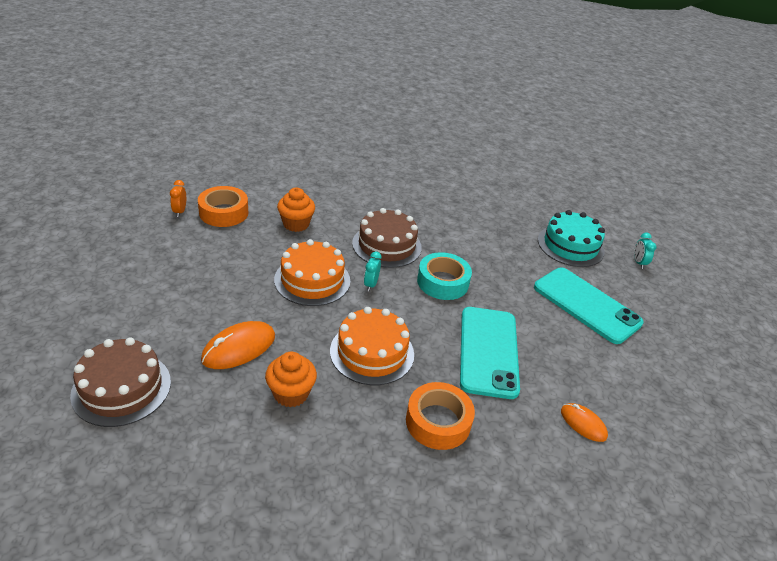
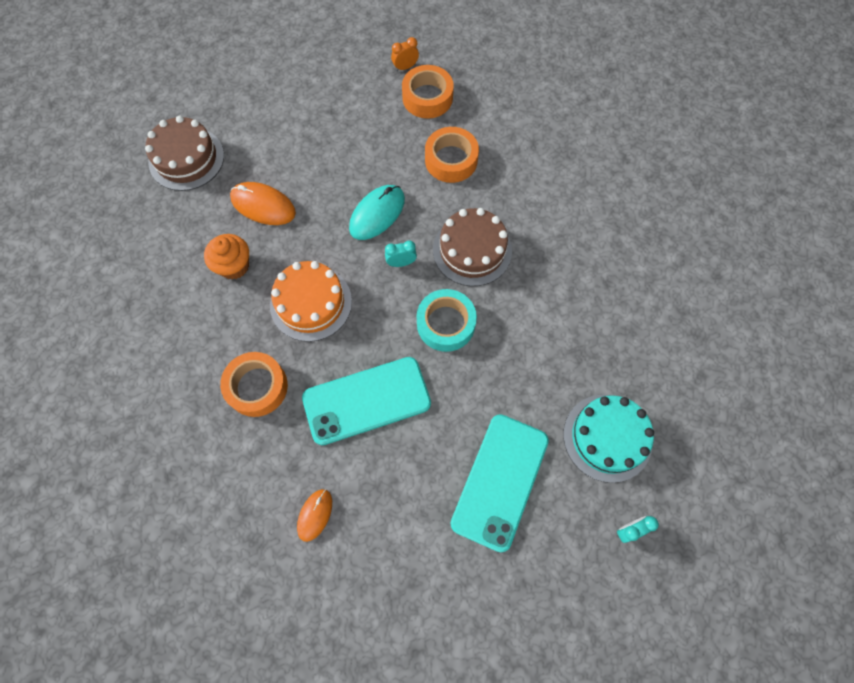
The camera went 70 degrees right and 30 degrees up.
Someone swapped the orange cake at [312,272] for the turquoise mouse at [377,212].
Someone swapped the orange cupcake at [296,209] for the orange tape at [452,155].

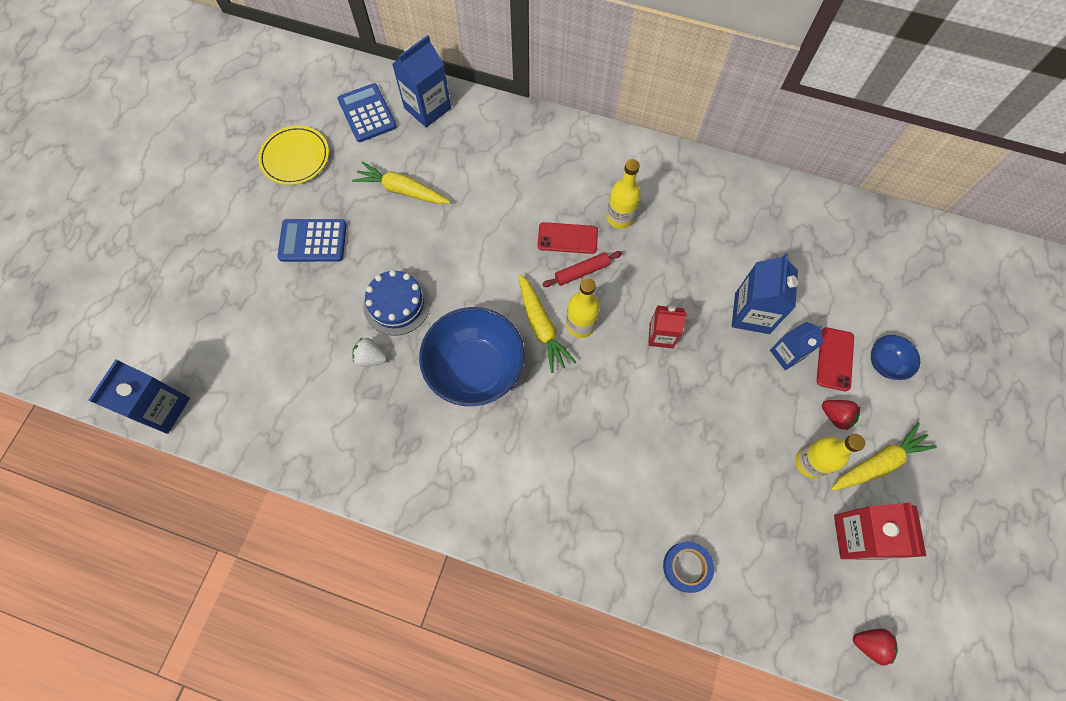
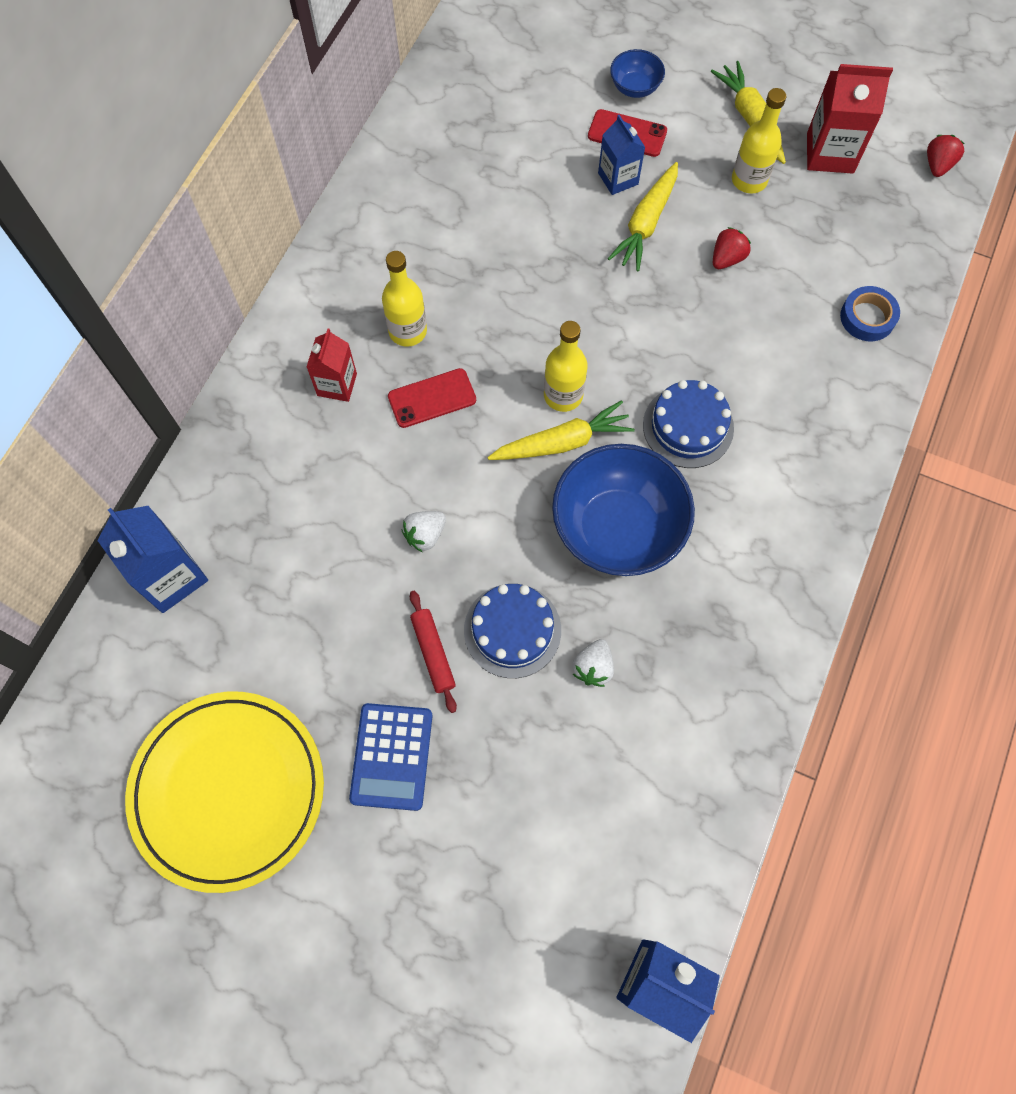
The camera went 85 degrees left and 0 degrees up.
Someone scaled the yellow plate at [293,155] by 1.67.
Someone took away the blue calculator at [367,112].
Someone carried the yellow carrot from [401,182] to [643,216].
Someone rotated the red phone at [568,238] by 60 degrees clockwise.
Someone carried the red rolling pin from [582,269] to [433,652].
Someone carried the red carton from [667,326] to [332,365].
Someone took away the blue carton at [765,293].
Someone carried the red strawberry from [841,415] to [732,248].
Someone put down the white strawberry at [424,531].
Someone put down the blue cake at [688,424].

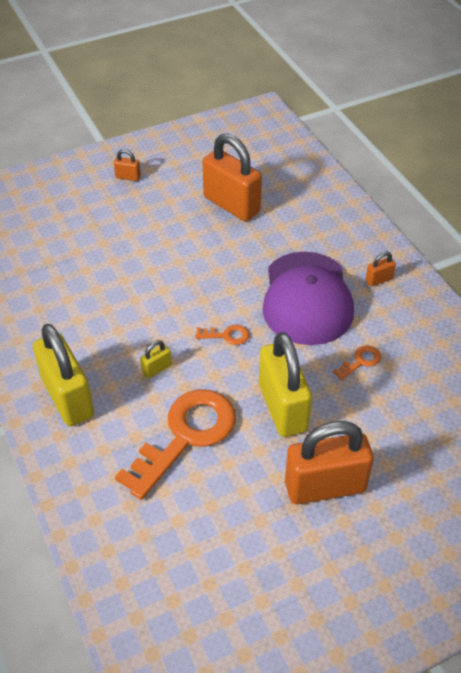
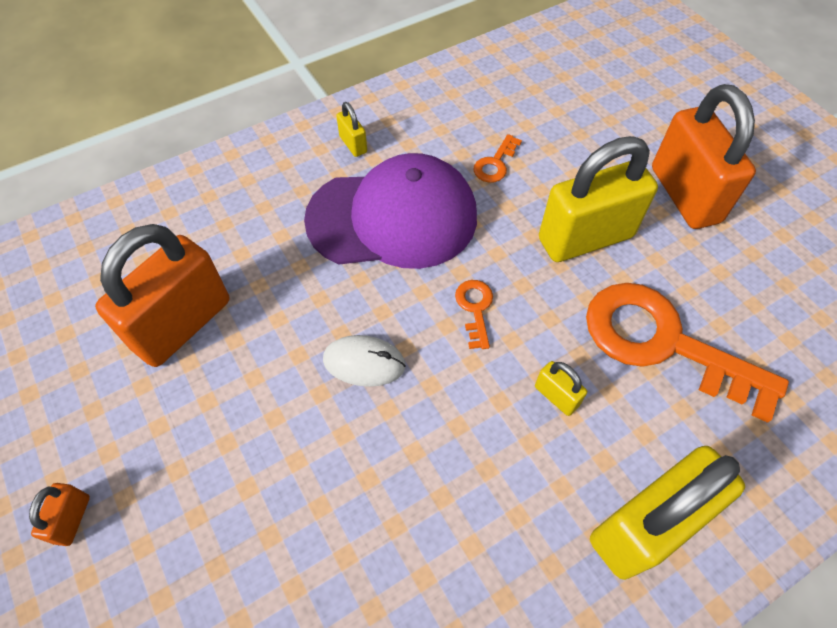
The camera went 95 degrees left and 10 degrees up.
Someone rotated the orange key at [357,363] by 105 degrees counterclockwise.
Someone repainted the orange padlock at [380,269], which became the yellow padlock at [351,129].
Someone put down the white mouse at [364,361].

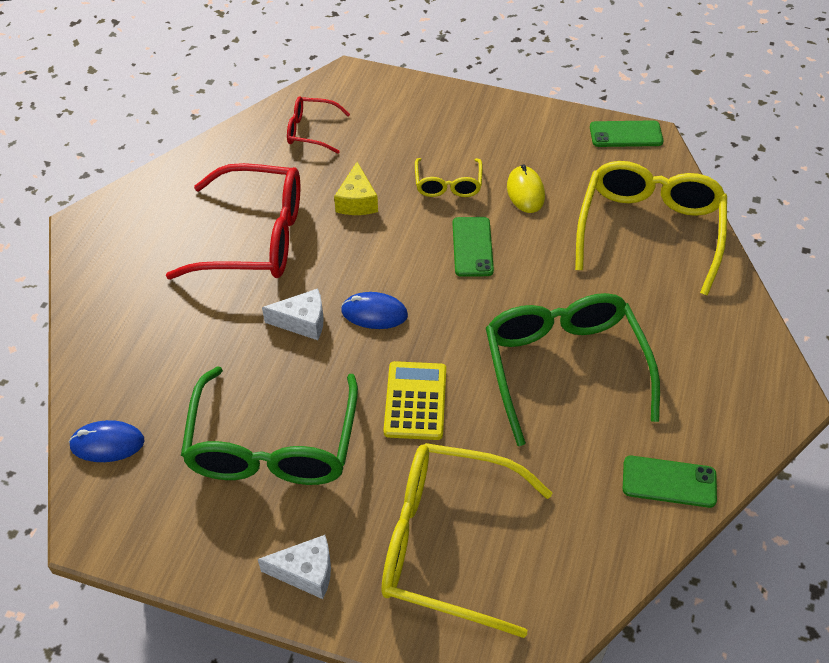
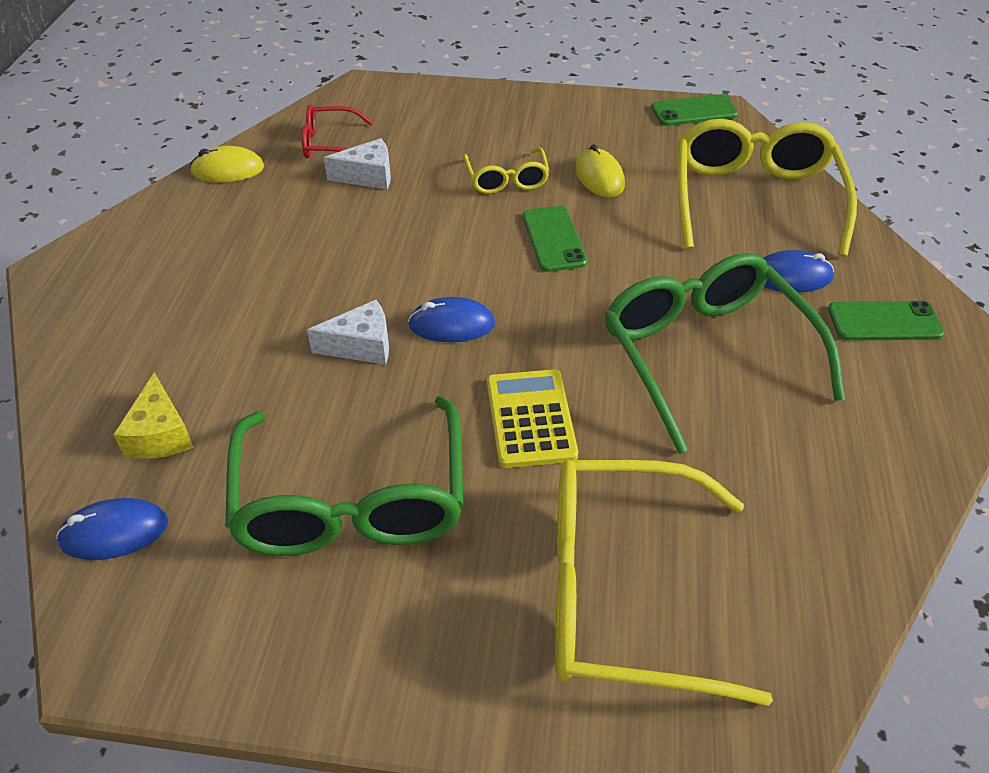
The camera went 10 degrees left and 5 degrees down.
Someone took away the red glasses at [233,221].
Someone carried the white cheese from [294,567] to [357,164].
Someone carried the yellow cheese from [356,188] to [153,415].
Someone carried the green phone from [670,481] to [886,321].
Someone put down the yellow mouse at [227,164].
Someone put down the blue mouse at [798,271].

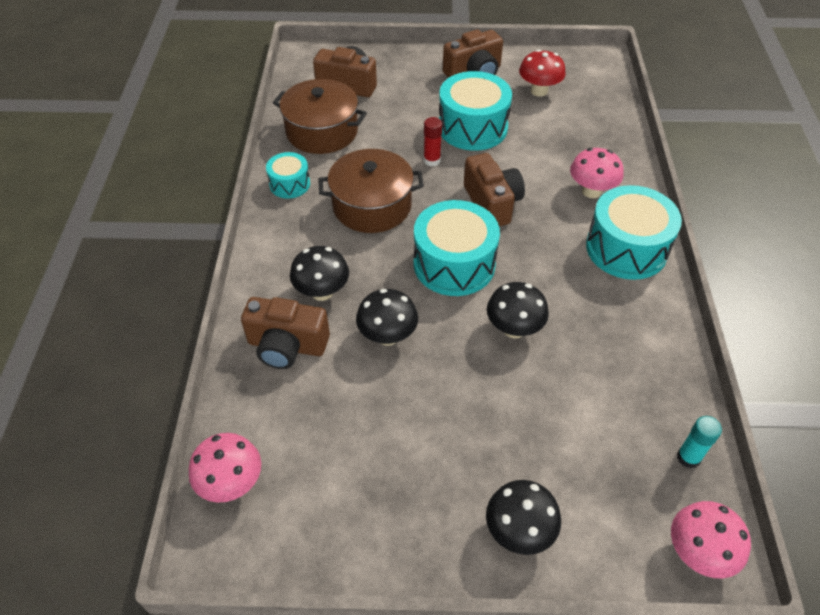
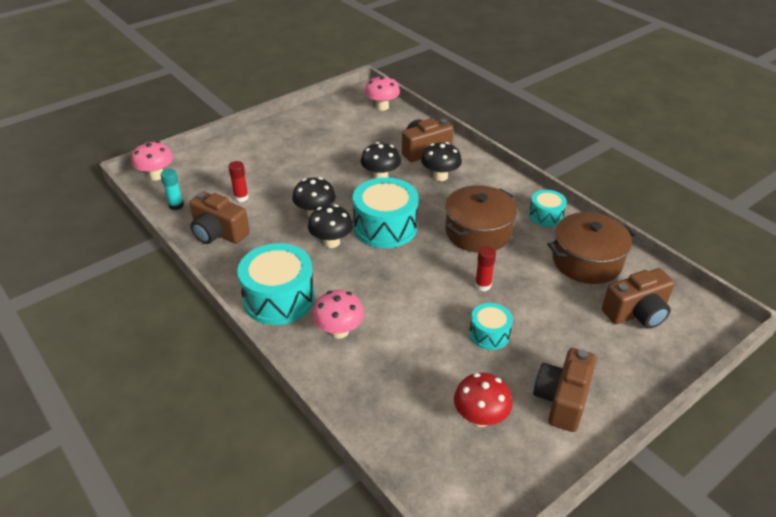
The camera went 140 degrees right and 10 degrees down.
Someone scaled the turquoise drum at [475,111] by 0.54.
Someone carried the brown camera from [494,189] to [219,217].
Someone carried the black mushroom from [523,517] to [330,226].
Someone put down the red glue stick at [238,181].

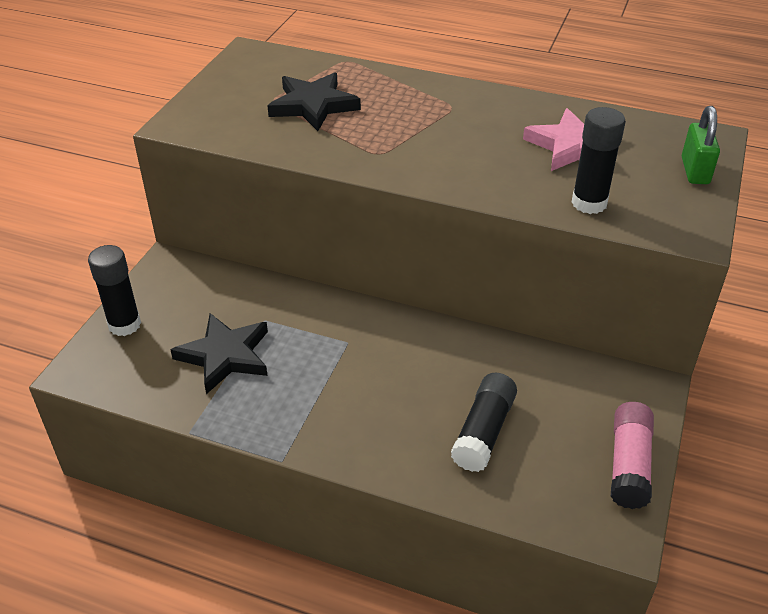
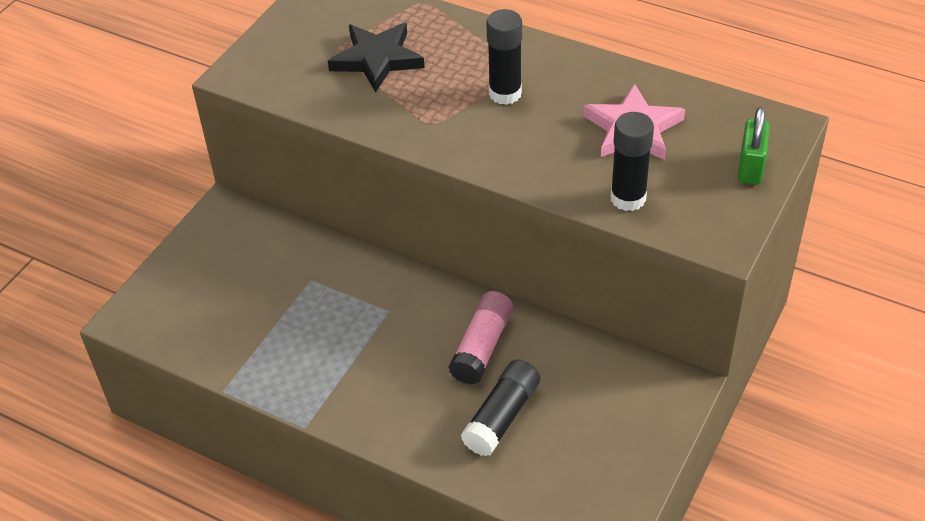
The camera went 10 degrees right and 5 degrees up.
Someone carried the black glue stick from [114,290] to [504,57].
Someone took away the black star at [219,353].
Someone carried the pink glue stick from [632,455] to [480,338].

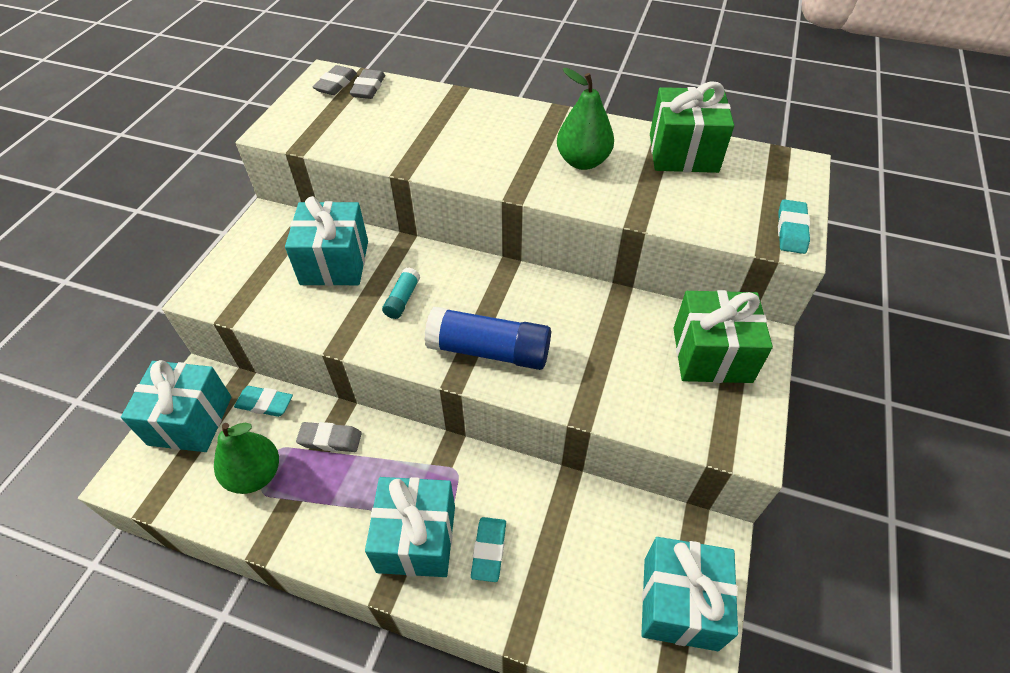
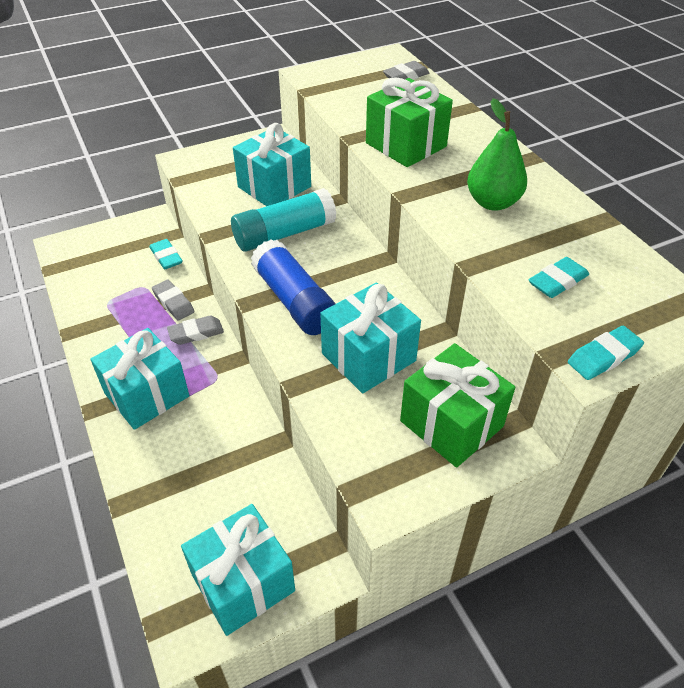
The camera went 45 degrees right and 5 degrees down.
Someone carried the turquoise gift from [176,406] to [370,338].
Someone took away the green pear at [246,458].
Someone carried the grey eraser from [334,80] to [195,330].
Someone scaled the turquoise glue stick at [401,293] by 2.07.
Someone carried the turquoise eraser from [488,549] to [558,277].
Someone carried the green gift from [692,127] to [409,122].

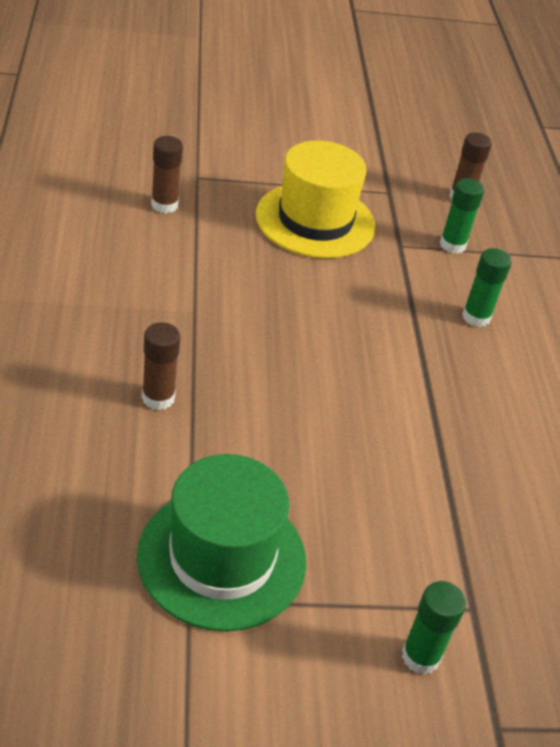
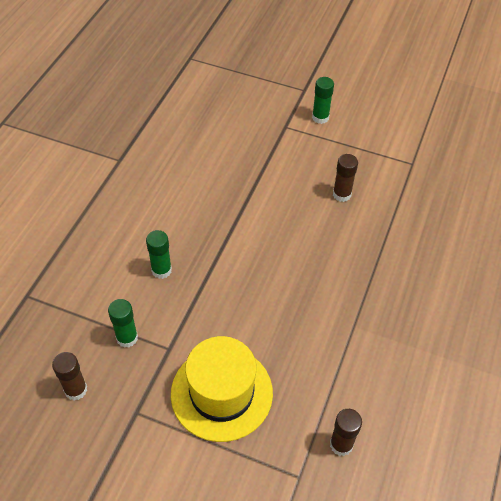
The camera went 150 degrees left and 10 degrees up.
Someone took away the green hat at [221,543].
Someone carried the brown glue stick from [161,366] to [345,178].

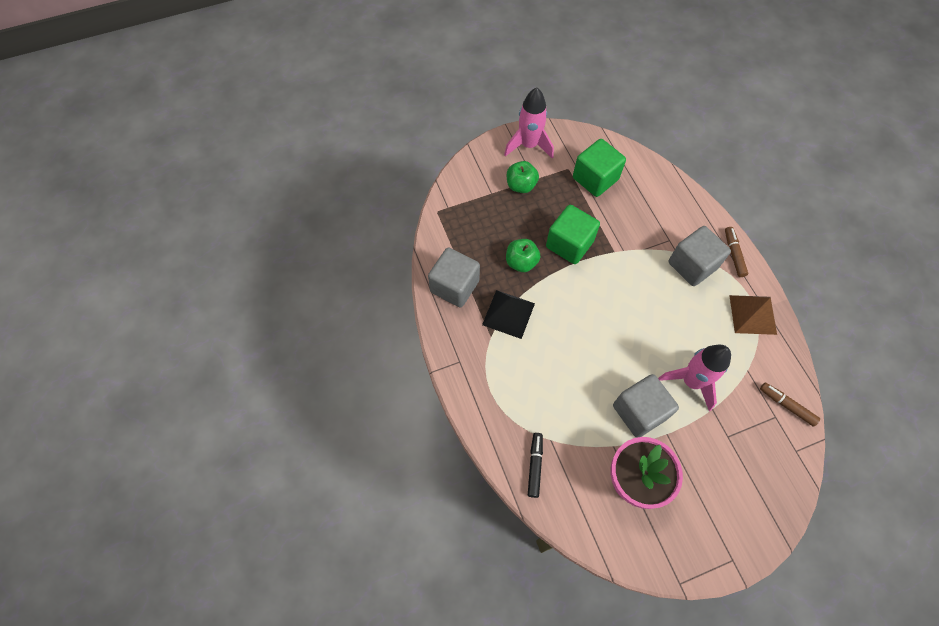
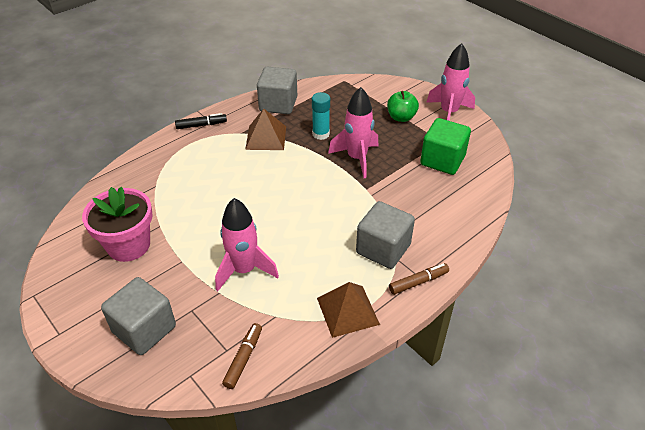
The camera went 70 degrees right and 20 degrees down.
Someone repainted the black pyramid at [508,314], which became the brown pyramid at [265,129].
Someone swapped the green apple at [523,255] for the turquoise glue stick at [321,116].
Someone carried the black marker from [535,465] to [201,121].
Someone swapped the green cube at [573,234] for the pink rocket at [353,132].
Someone carried the grey cube from [646,406] to [138,316].

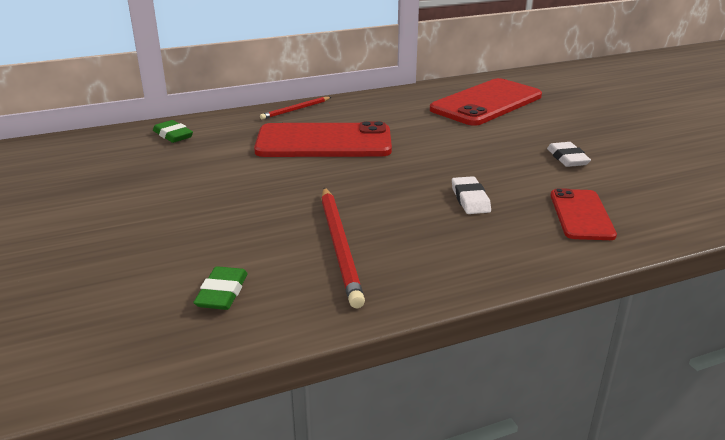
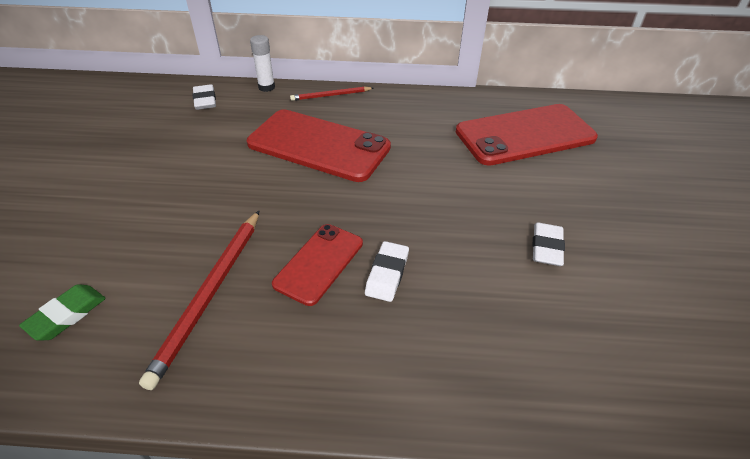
The camera went 25 degrees right and 15 degrees up.
Someone repainted the green eraser at [173,131], which became the white eraser at [204,97].
Someone carried the red phone from [584,214] to [317,265].
Someone put down the white glue stick at [262,63].

